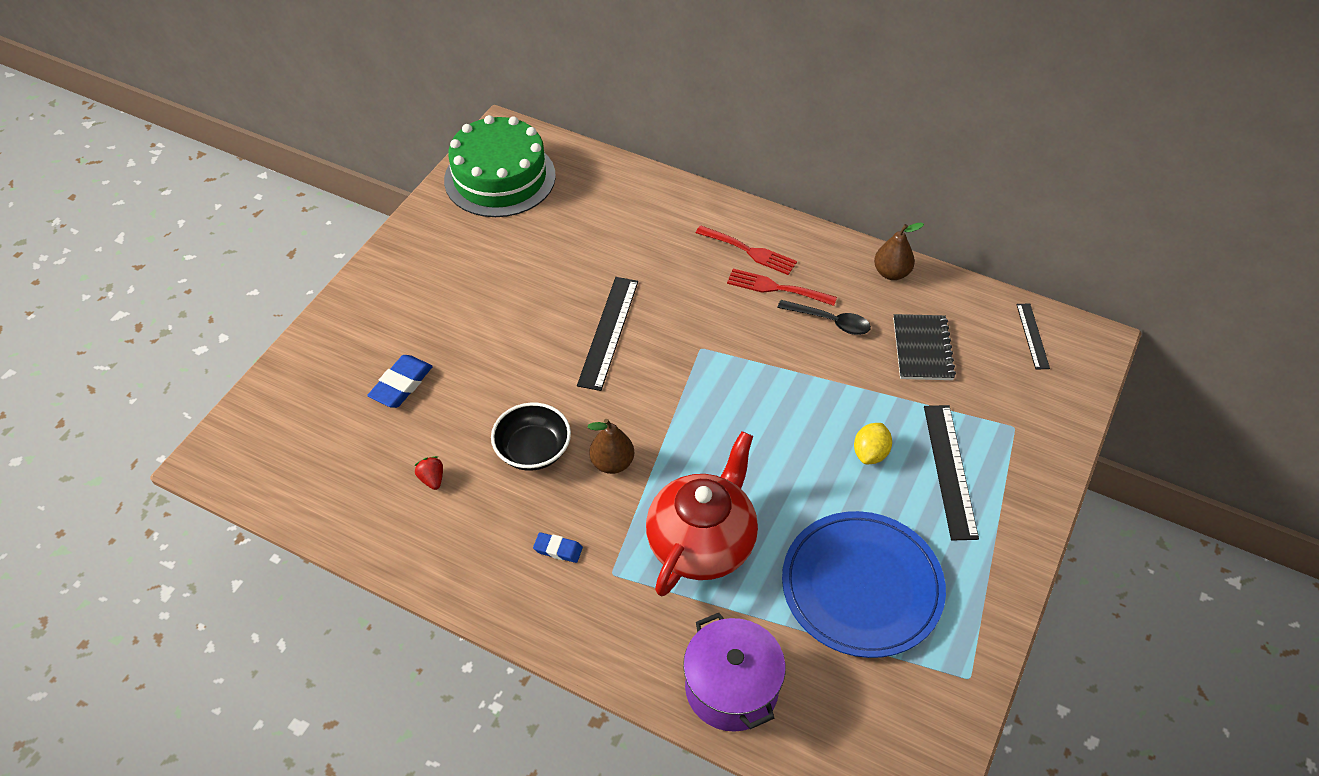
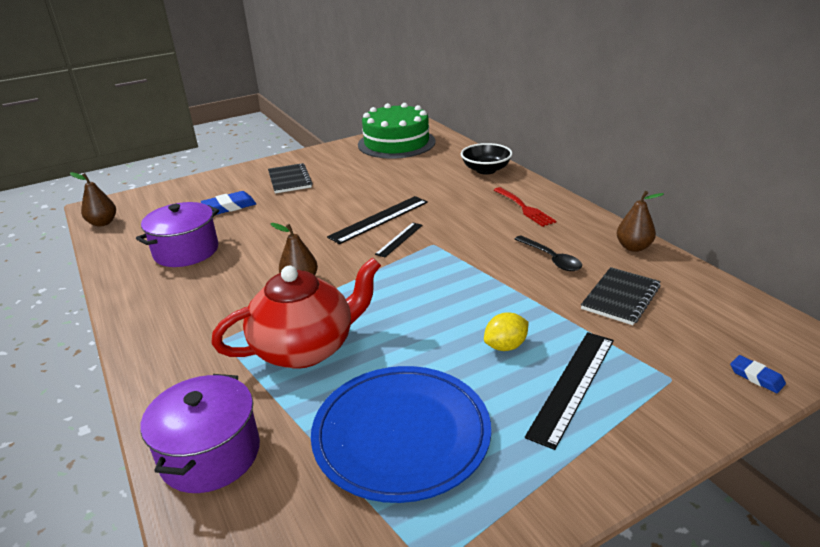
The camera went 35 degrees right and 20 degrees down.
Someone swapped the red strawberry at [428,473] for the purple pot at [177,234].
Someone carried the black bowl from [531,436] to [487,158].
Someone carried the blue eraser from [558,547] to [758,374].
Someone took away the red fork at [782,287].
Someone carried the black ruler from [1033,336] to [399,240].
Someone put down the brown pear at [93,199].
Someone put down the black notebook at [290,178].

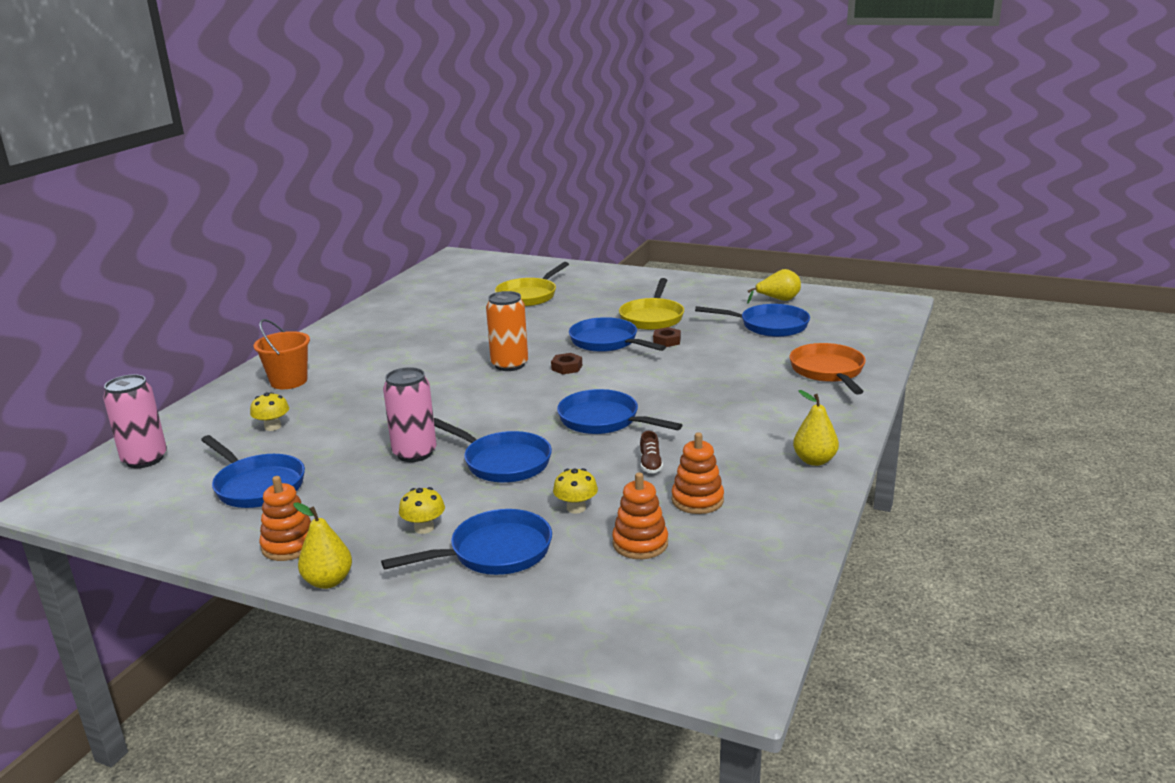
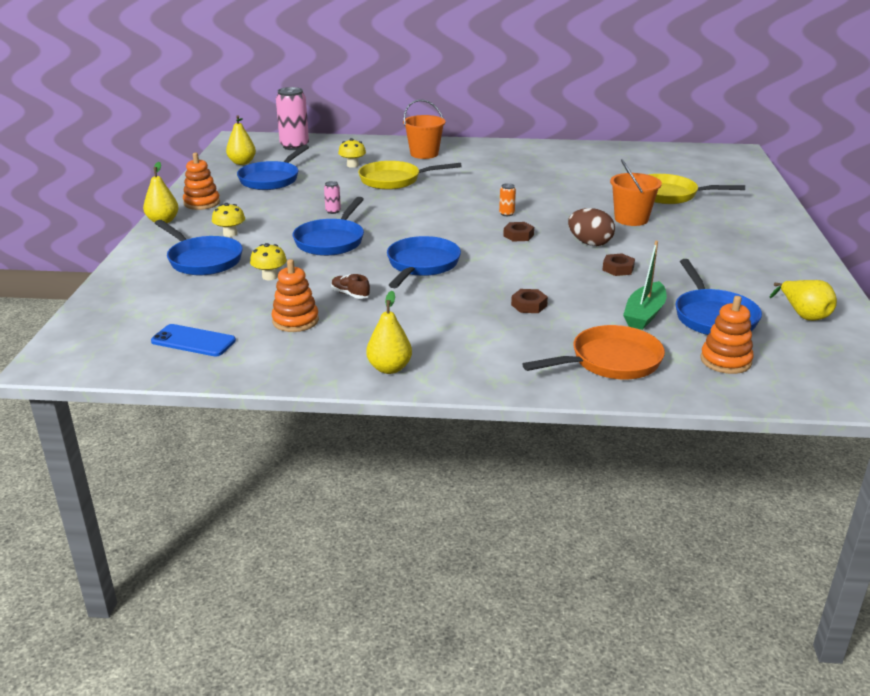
The camera went 70 degrees right and 5 degrees up.
Someone scaled the pink can at [410,414] by 0.44.
Someone scaled the orange can at [507,331] by 0.44.
Someone swapped the blue pan at [617,334] for the brown egg at [591,227].
Someone carried the orange stacking toy from [640,515] to [727,335].
Someone carried the yellow pan from [651,304] to [410,175].
Someone rotated the brown shoe at [651,452] by 60 degrees clockwise.
Someone put down the blue phone at [193,340].
Someone put down the yellow pear at [241,140].
Someone put down the brown nut at [529,301].
Someone put down the orange bucket at [636,192].
Someone put down the green boat at [645,285].

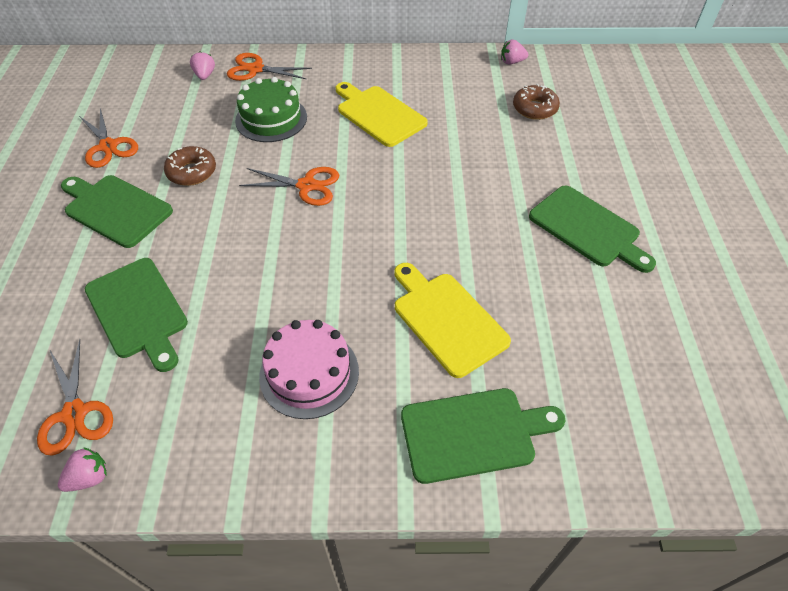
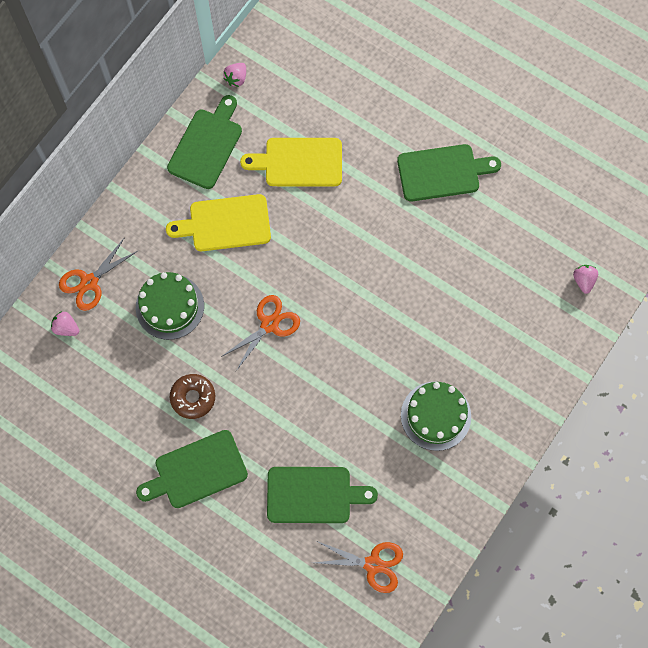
The camera went 55 degrees left and 20 degrees up.
Someone carried the pink strawberry from [82,469] to [585,279].
Someone took away the orange scissors at [108,138].
Someone repainted the pink cake at [309,369], which became the green cake at [436,416].
Someone carried the yellow cutting board from [453,320] to [291,162].
Someone carried the green cutting board from [483,436] to [204,142].
Someone took away the brown donut at [536,102].

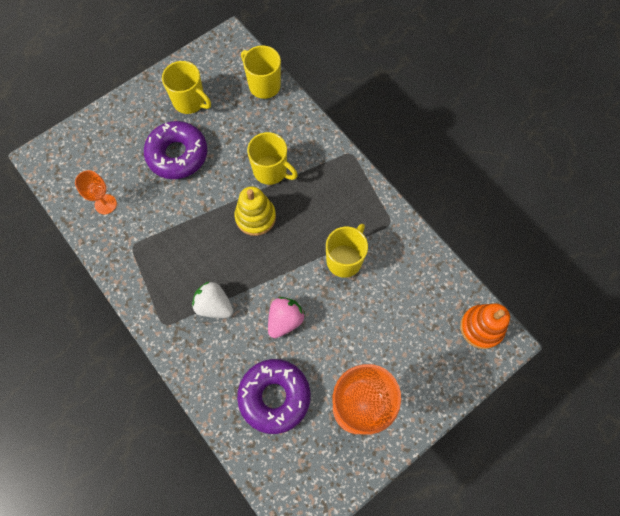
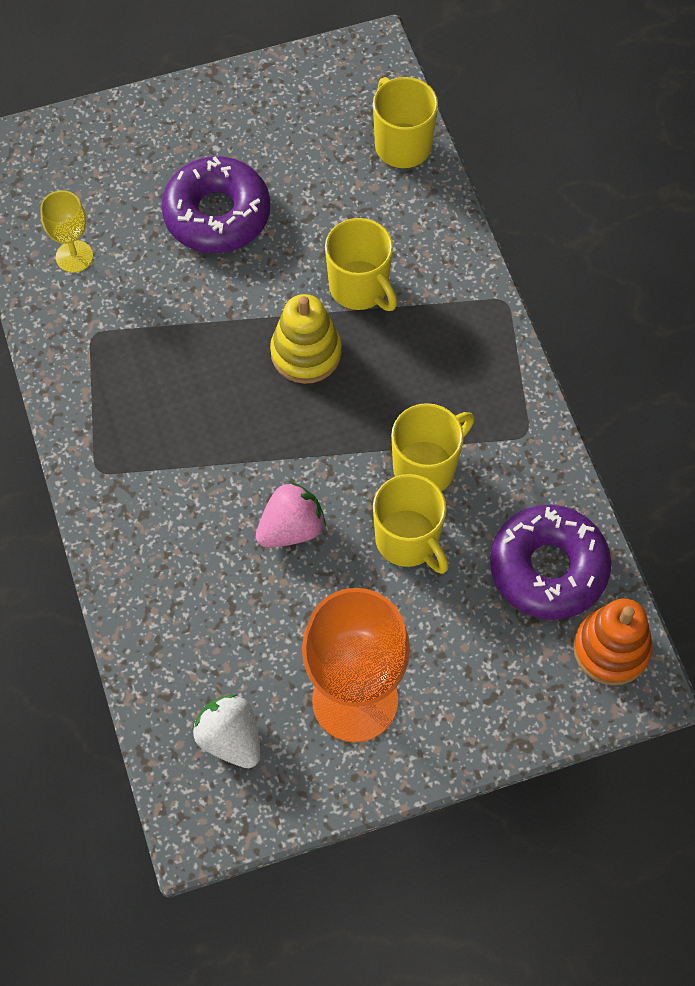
The camera went 20 degrees right and 5 degrees down.
Someone repainted the orange goblet at [96,192], which became the yellow goblet at [66,231].
Someone carried the yellow mug from [186,87] to [411,524].
Someone carried the white strawberry from [212,299] to [226,731].
Someone carried the purple donut from [273,396] to [551,562].

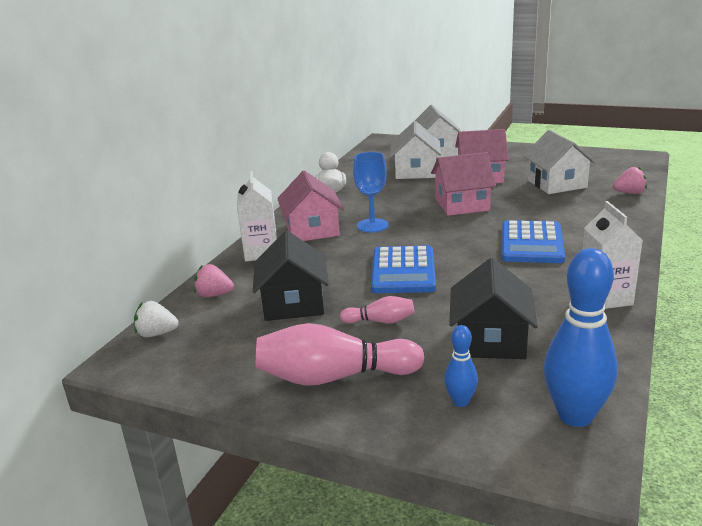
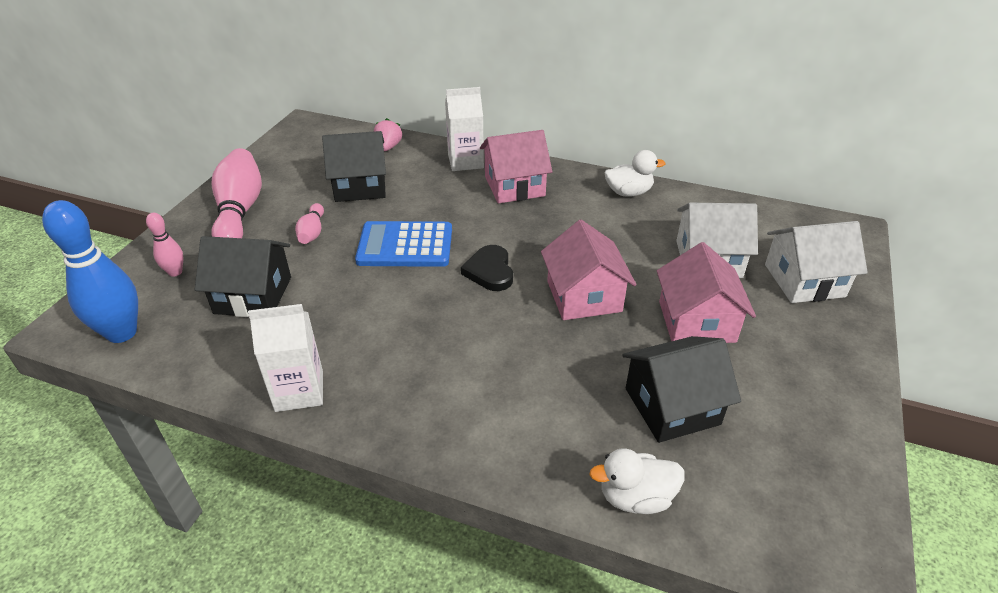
The camera went 85 degrees right and 15 degrees up.
Someone took away the white strawberry at [156,319].
Someone took away the blue goblet at [371,192].
Someone repainted the blue bowling pin at [461,366], which became the pink bowling pin at [165,245].
Someone took away the blue calculator at [533,241].
Someone repainted the white house at [560,162], which became the black house at [681,389].
Someone swapped the pink strawberry at [630,180] for the white duck at [637,481].
Someone put down the black heart at [487,268].

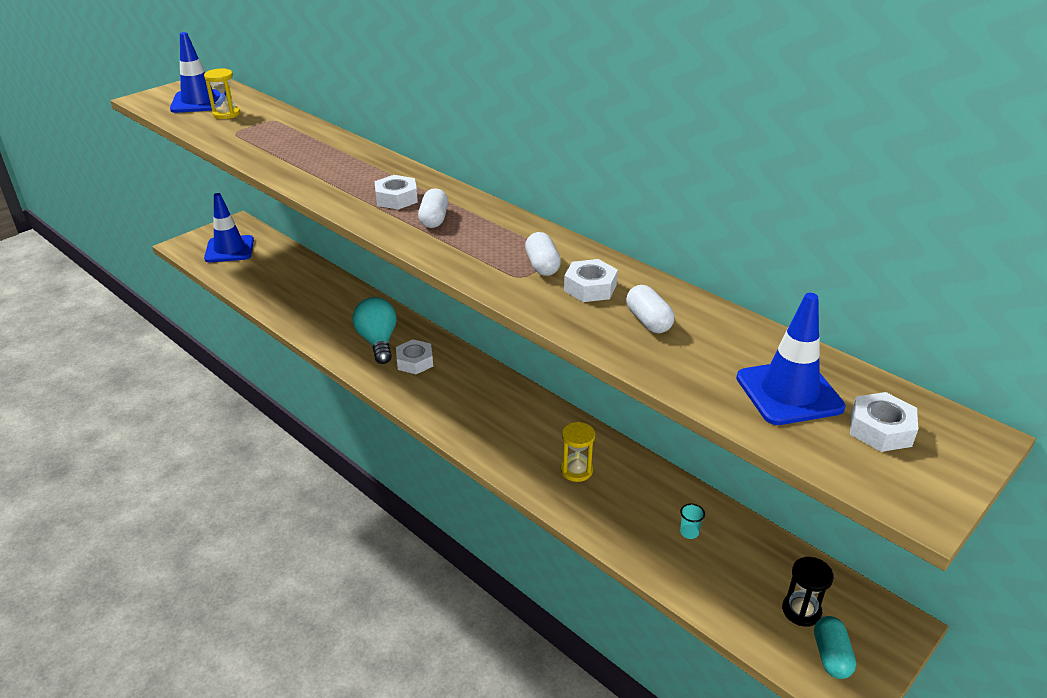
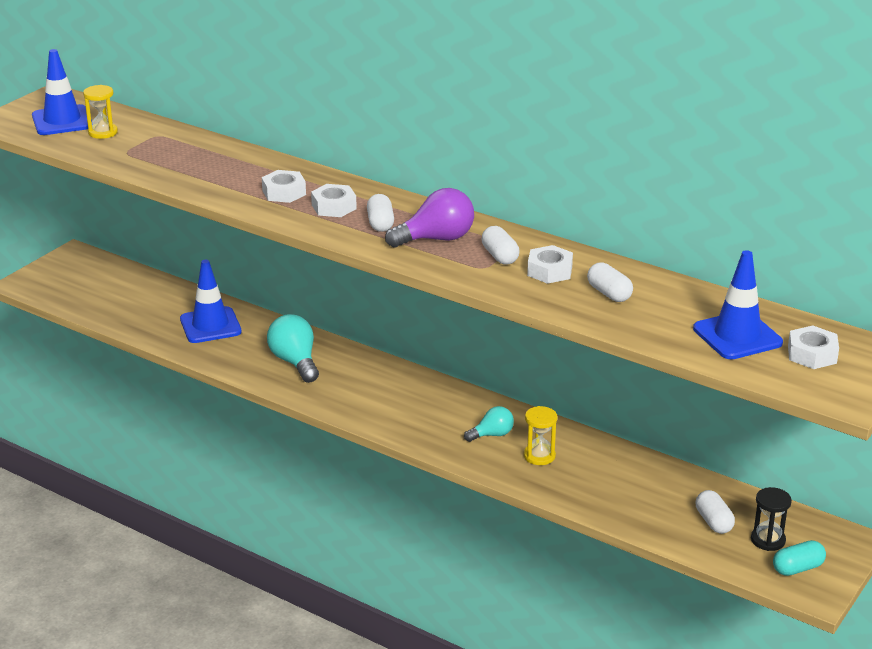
The camera went 10 degrees left and 5 degrees down.
Someone carried the blue traffic cone from [229,227] to [211,301].
Someone carried the white nut from [414,356] to [284,186].
Someone took away the turquoise cup at [692,521].
Someone rotated the turquoise capsule at [835,647] by 75 degrees clockwise.
Someone put down the purple light bulb at [429,217].
Someone put down the turquoise light bulb at [489,424].
Someone put down the white capsule at [715,512].

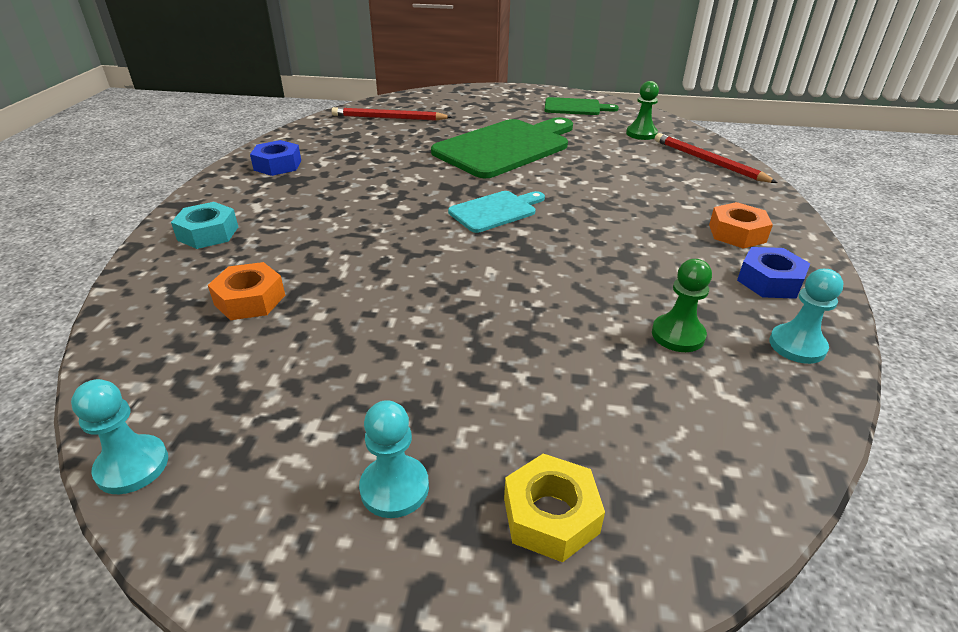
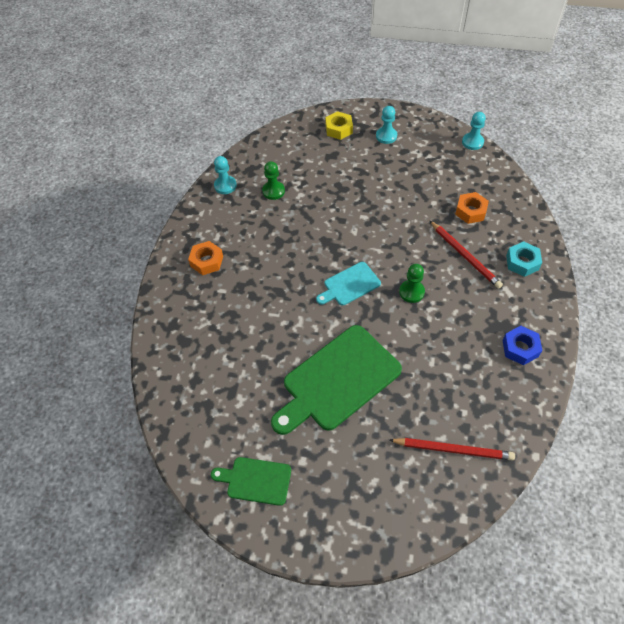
The camera went 175 degrees left and 20 degrees up.
Someone carried the green pawn from [642,110] to [412,283].
Someone carried the red pencil from [716,158] to [466,255].
Someone took away the blue nut at [773,273].

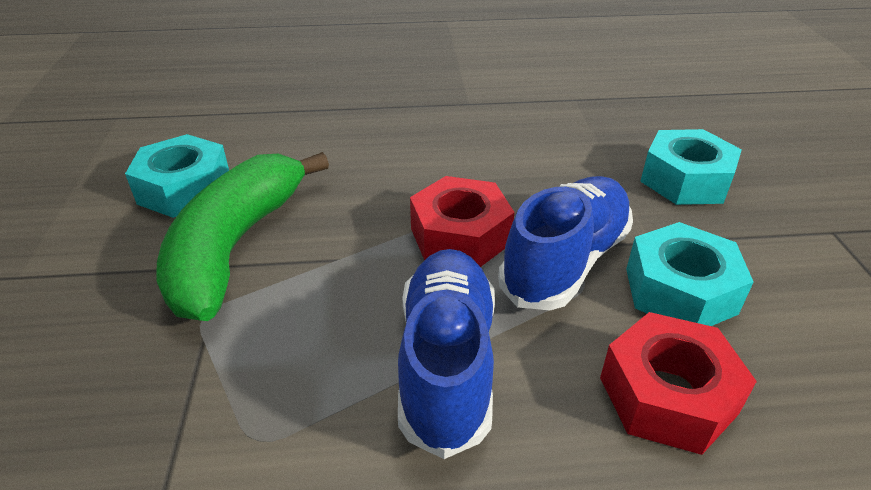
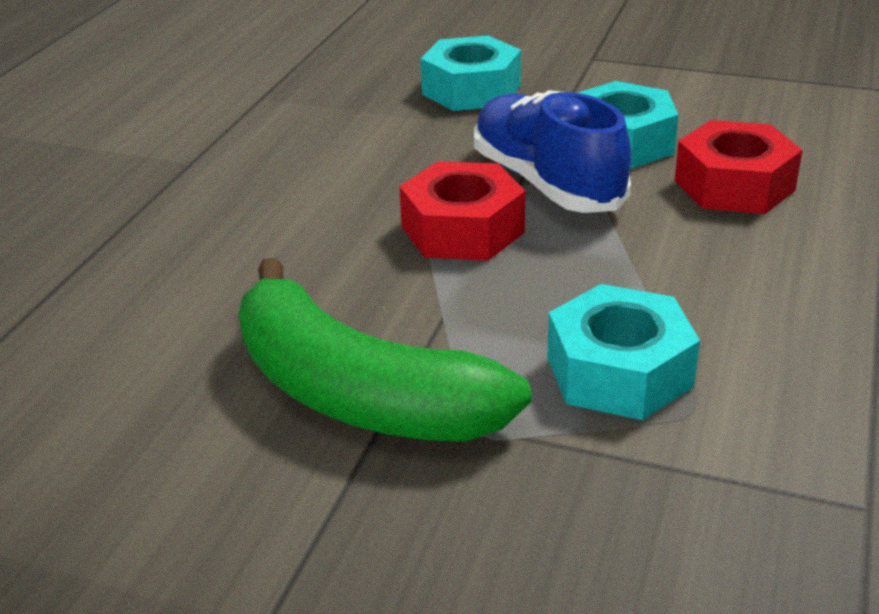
The camera went 65 degrees left and 5 degrees down.
Someone carried the turquoise nut from [177,176] to [623,352].
Someone took away the blue shoe at [446,354].

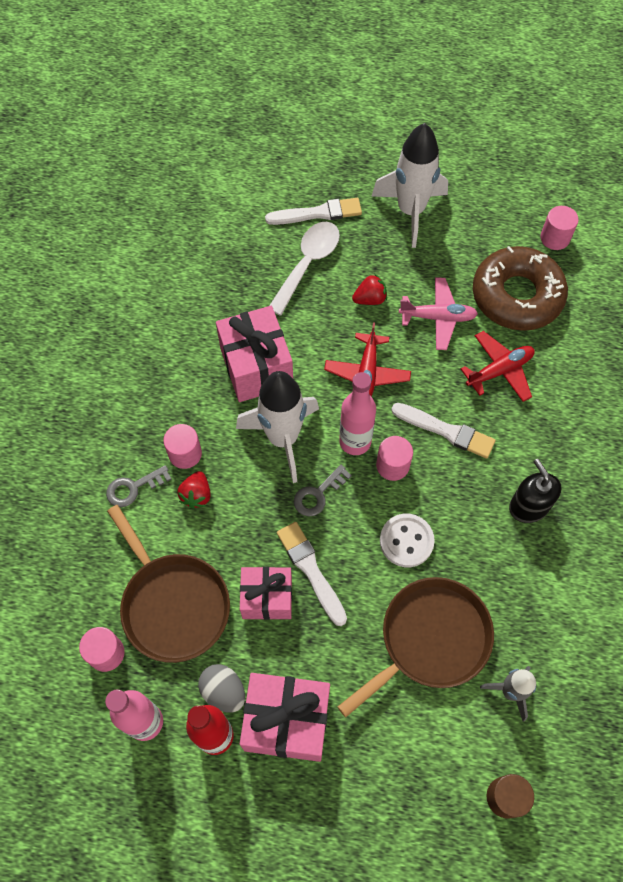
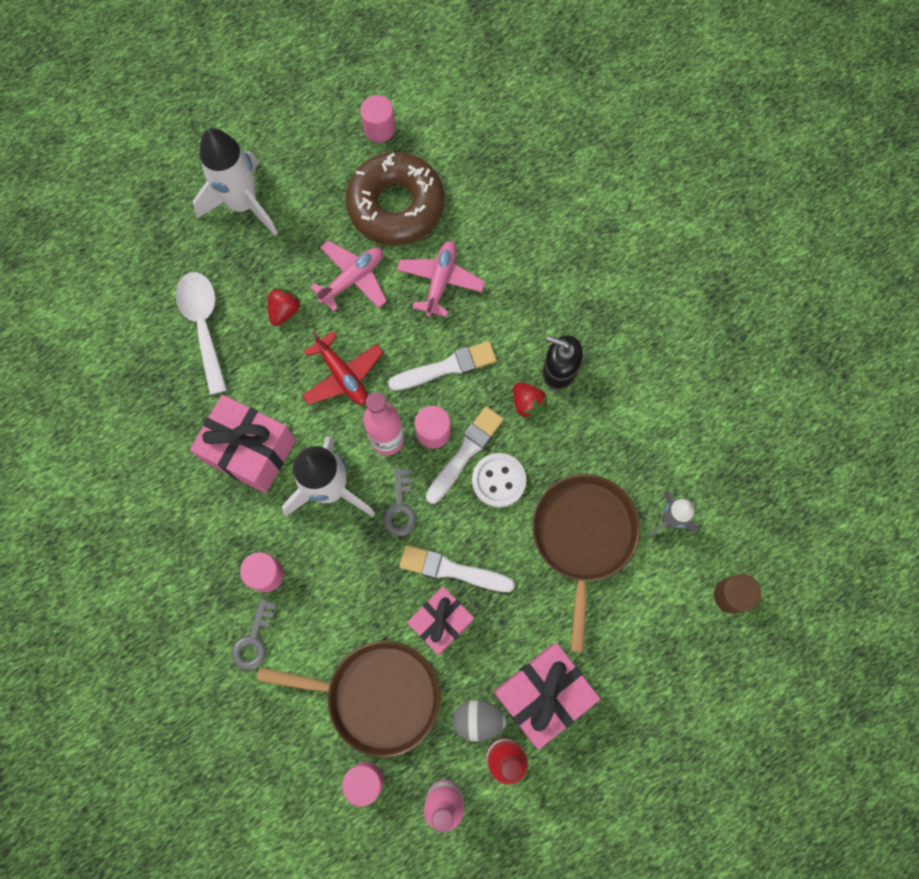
The camera went 45 degrees left and 10 degrees up.
Someone carried the red strawberry from [194,490] to [530,401].
Someone carried the white brush from [313,211] to [465,455].
Someone repainted the red plane at [498,366], which became the pink plane at [441,279].

